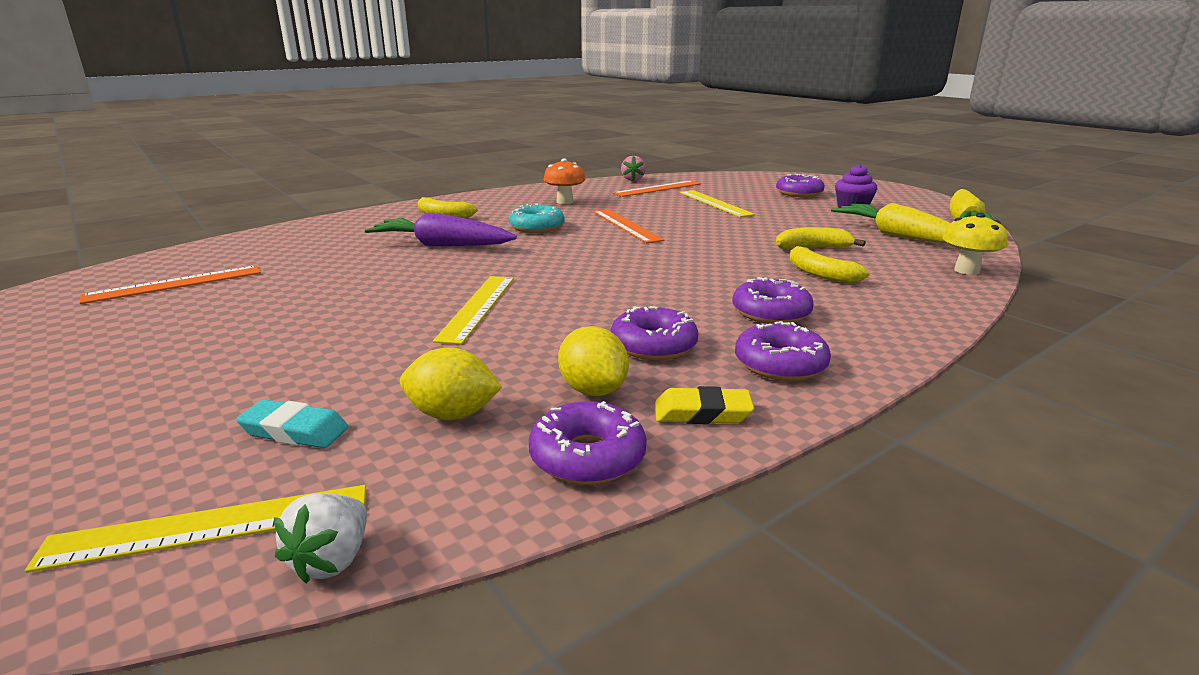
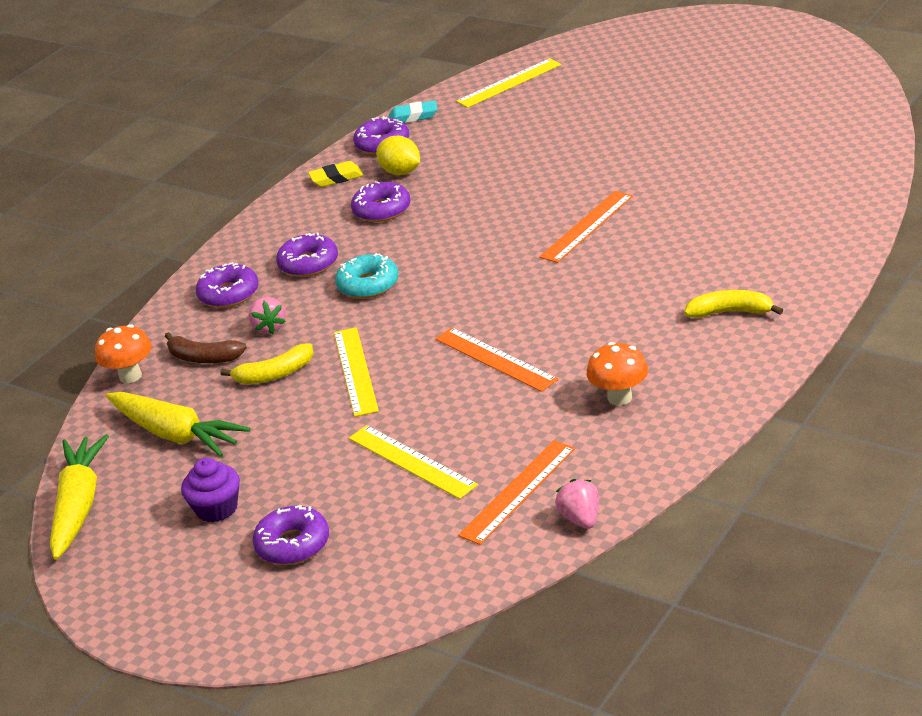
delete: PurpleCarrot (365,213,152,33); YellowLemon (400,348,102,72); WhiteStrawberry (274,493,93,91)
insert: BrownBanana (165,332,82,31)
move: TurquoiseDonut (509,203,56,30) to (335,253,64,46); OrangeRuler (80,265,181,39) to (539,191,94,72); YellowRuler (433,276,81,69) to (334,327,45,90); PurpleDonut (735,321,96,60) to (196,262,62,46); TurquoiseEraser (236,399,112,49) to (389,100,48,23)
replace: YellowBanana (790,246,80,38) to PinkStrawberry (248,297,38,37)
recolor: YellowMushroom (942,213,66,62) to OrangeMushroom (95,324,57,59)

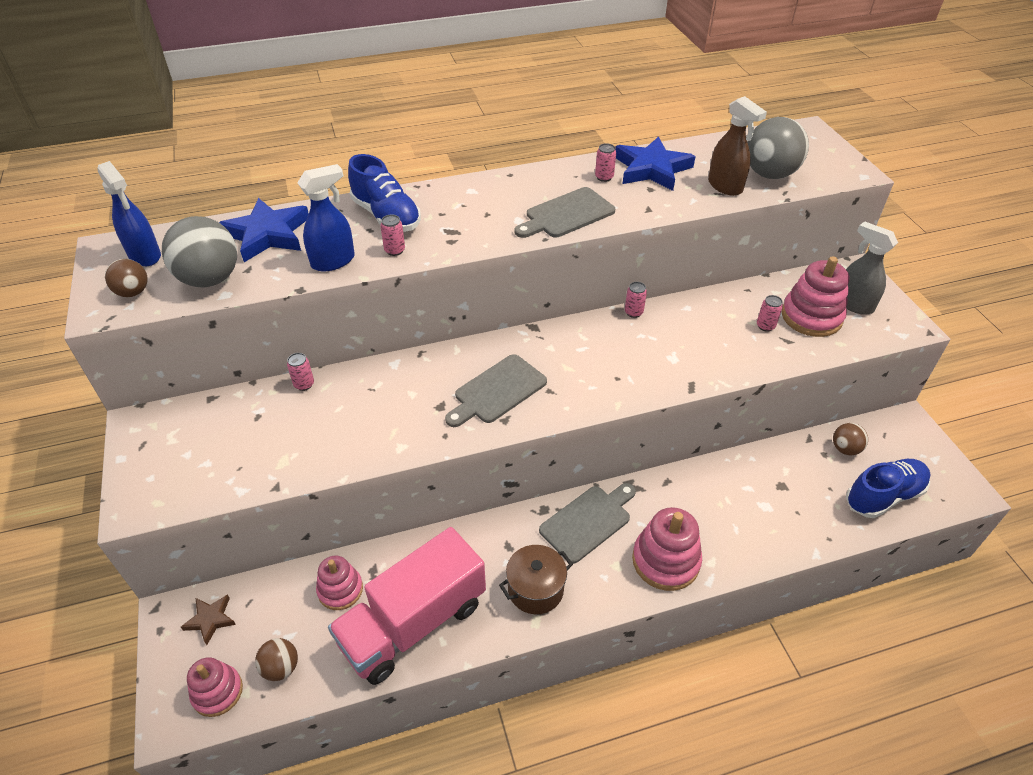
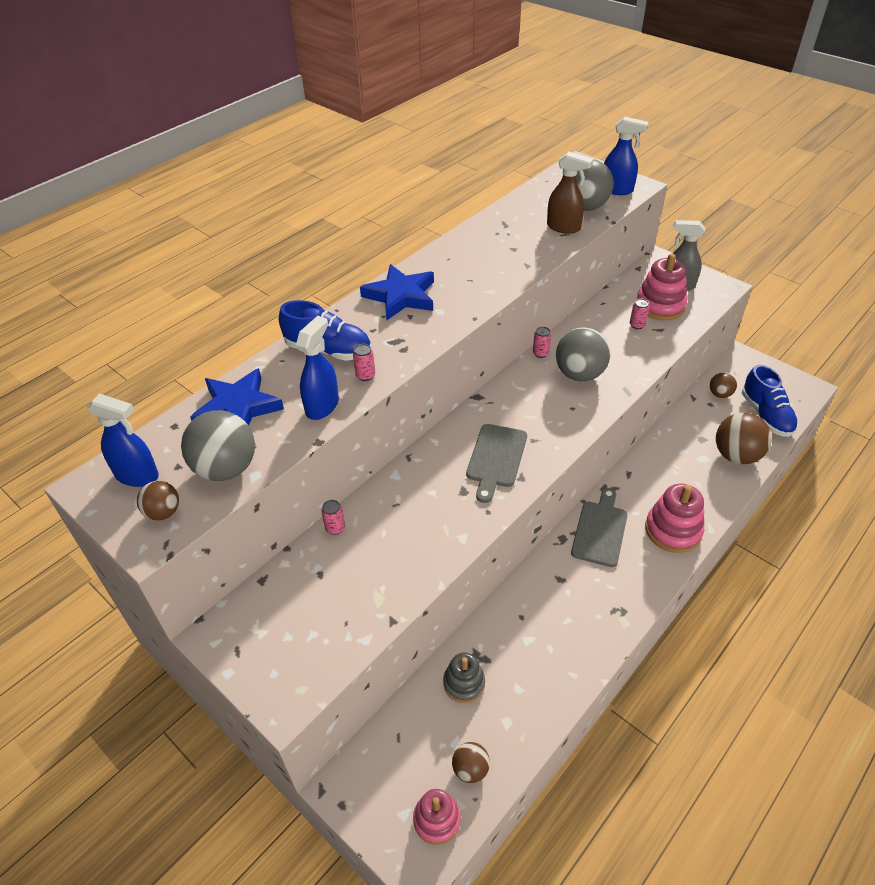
delete: PinkCan (595,143,21,39); GreyCuttingBoard (515,187,100,51); PinkTruck (328,527,158,158); BrownPot (499,545,74,69); BrownStar (181,594,55,51)
insert: BlueSprayBottle (604,116,44,79); GreyBall (556,327,55,54); BrownBall (716,413,56,51)
move: BlueStar (615,136,81,55) to (360,264,74,56)
recolor: PinkStackingToy (316,556,47,54) to GreyStackingToy (443,653,42,50)
rotate: BlueShoe (846,459,85,59) = (742,365,56,72) 135 degrees clockwise

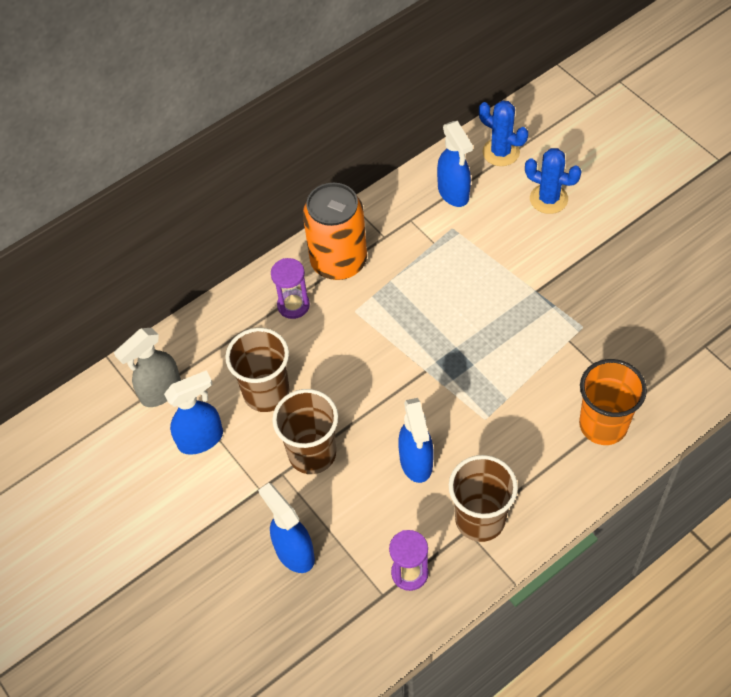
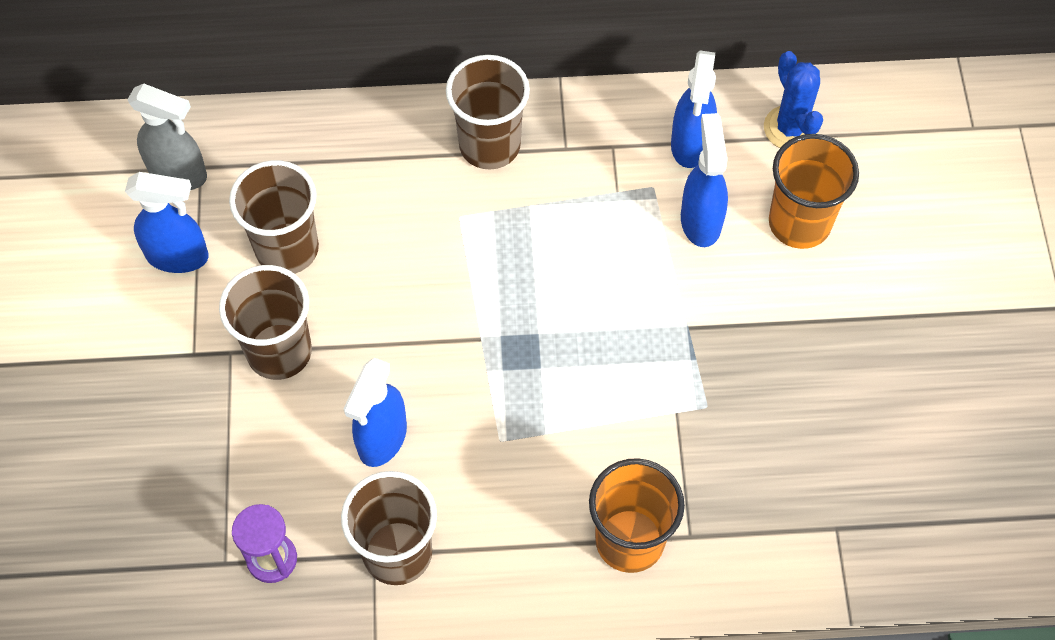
delete: PurpleHourglass (271,258,39,61)
move: BlueSprayBottle (258,483,57,90) to (681,113,47,134)
replace: BlueCactus (525,148,57,66) to OrangeCup (769,134,90,115); OrangeCan (303,183,64,97) to BrownCup (446,55,84,115)
rotate: GreySprayBottle (114,328,67,79) = (127,84,80,106) 150 degrees counterclockwise

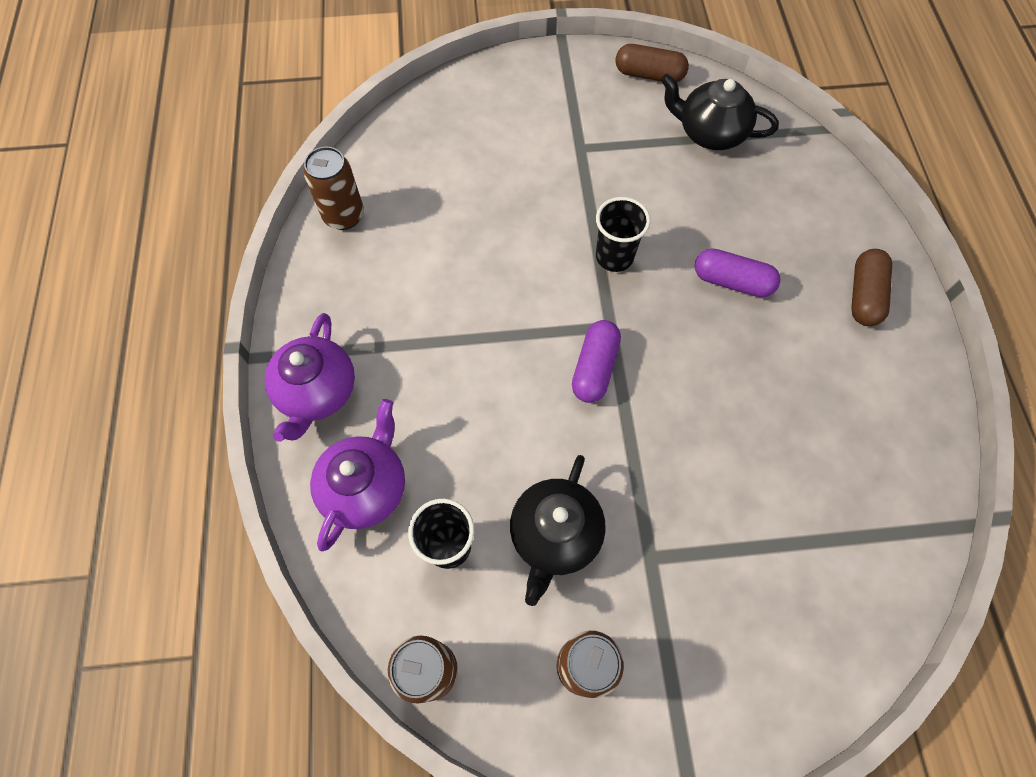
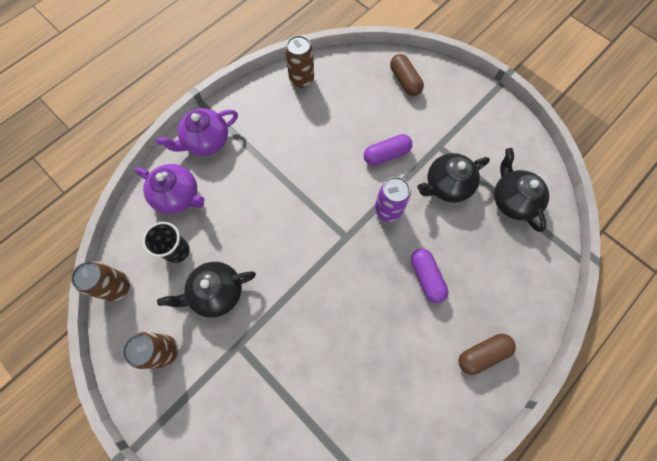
insert: BlackTeapot (417,153,73,50)
move: BrownCapsule (615,44,74,38) to (390,54,34,42); PurpleCapsule (572,320,49,83) to (364,134,48,32)
replace: BlackCup (596,197,54,75) to PurpleCan (375,177,36,45)
rotate: PurpleTeapot (310,399,95,152) = (134,164,70,50) 45 degrees clockwise

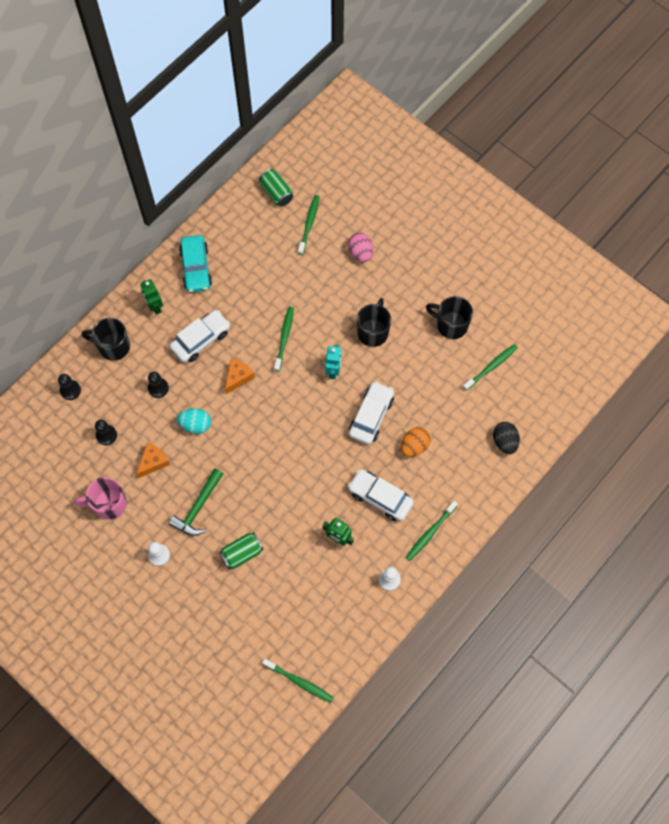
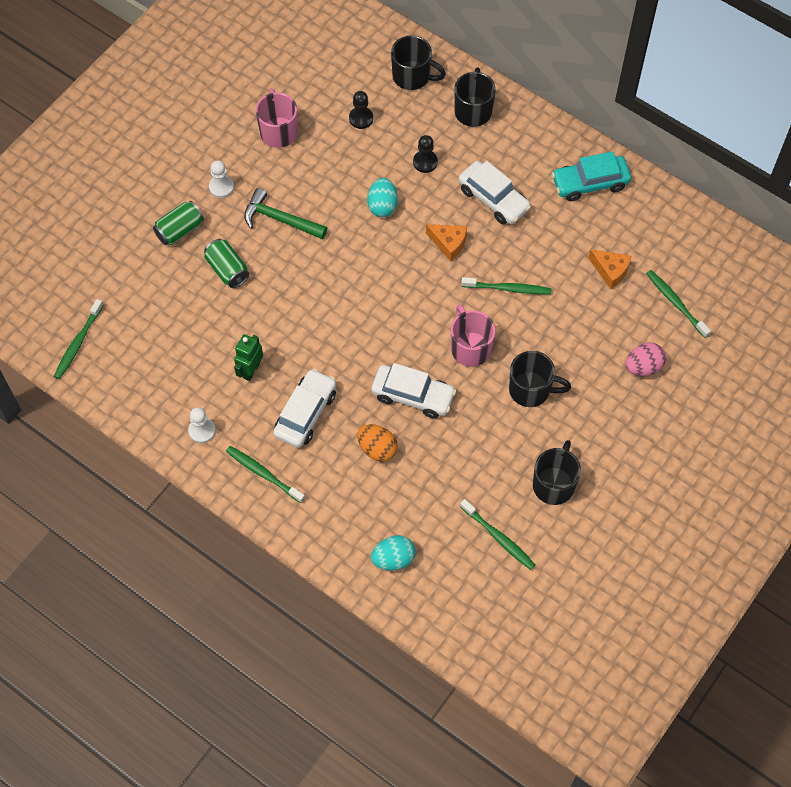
delete: GreenRobot (140,279,23,35)
move: GreenCan (259,169,34,37) to (153,201,51,44); OrangeCheese (136,443,34,35) to (588,249,43,40)
replace: TurquoiseRobot (325,345,17,34) to PinkMug (451,304,44,63); BlackPawn (58,374,23,26) to BlackMug (391,36,55,54)
recolor: BlackEgg (493,422,27,32) to TurquoiseEgg (371,535,45,36)
rotate: GreenToothbrush (298,195,22,60) = (646,270,65,68) 135 degrees counterclockwise

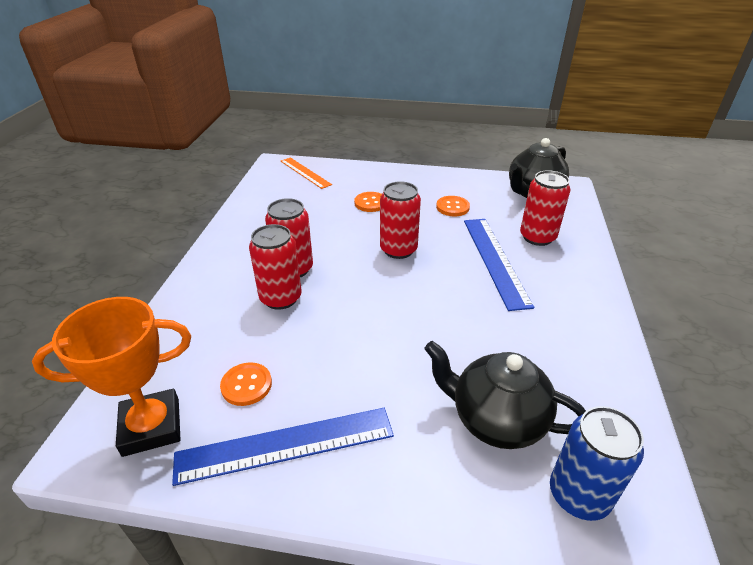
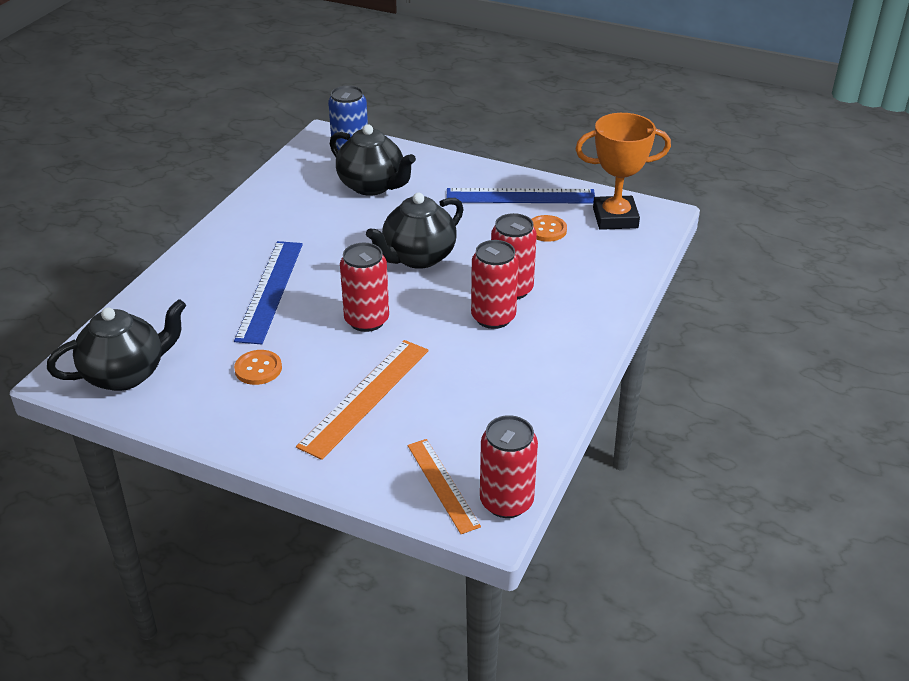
insert: BlackTeapot (366,193,98,76)
move: RedCan (520,170,51,76) to (480,415,58,103)
replace: OrangeButton (354,192,28,20) to OrangeRuler (296,340,133,120)

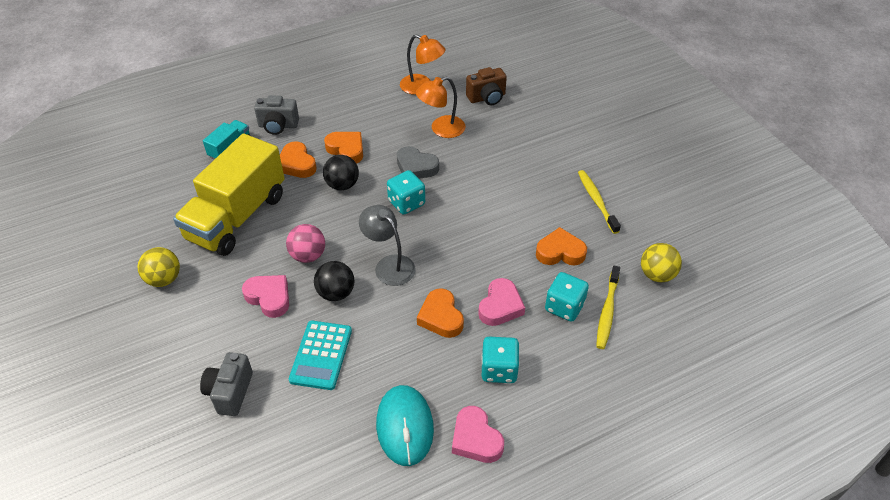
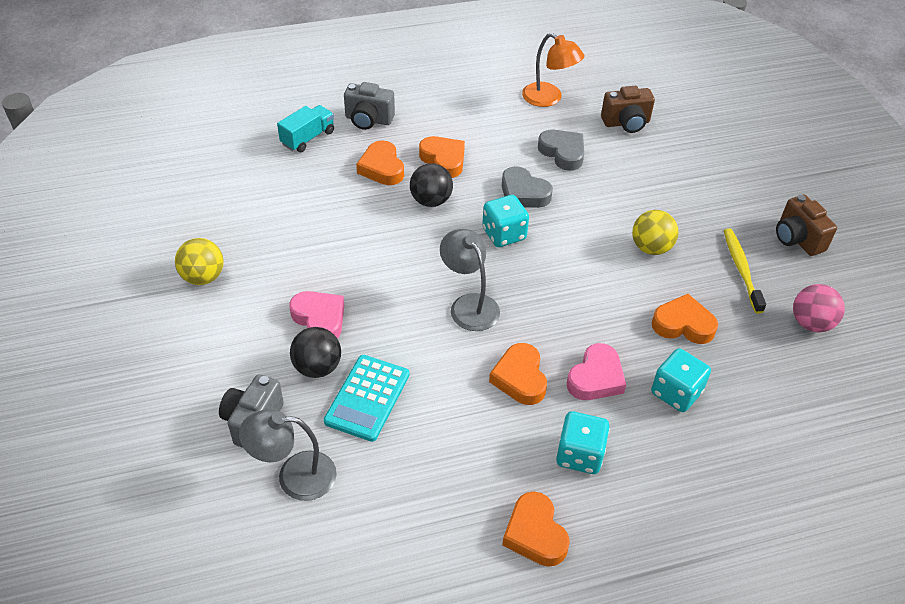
delete: YellowTruck (173,133,112,123); YellowToothbrush (596,266,24,83); TurquoiseMouse (376,385,58,81)
insert: BrownCamera (776,195,61,61); GreyLamp (239,409,98,92)
move: PinkBall (286,224,39,39) to (793,284,52,48); YellowBall (641,243,41,39) to (632,210,46,45); BlackBall (314,261,41,40) to (290,327,51,51)
replace: OrangeLamp (416,76,50,62) to GreyHeart (538,130,46,41)
recolor: PinkHeart (452,406,52,57) to OrangeHeart (502,492,68,75)

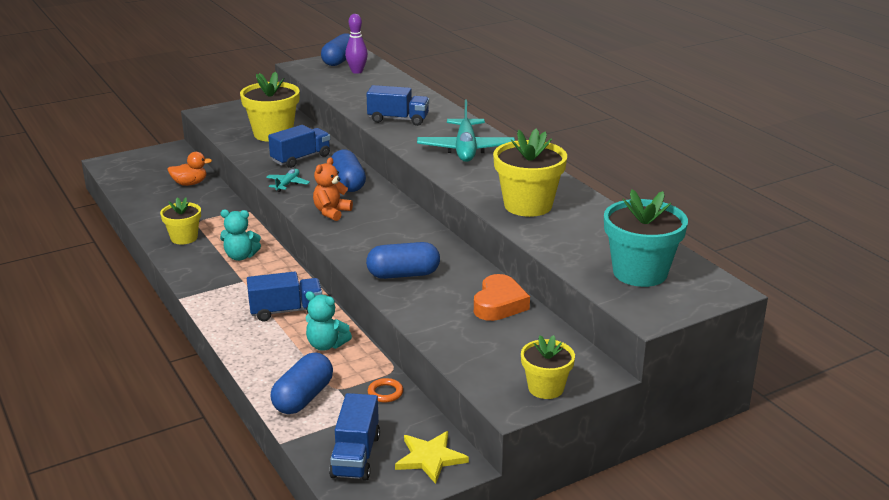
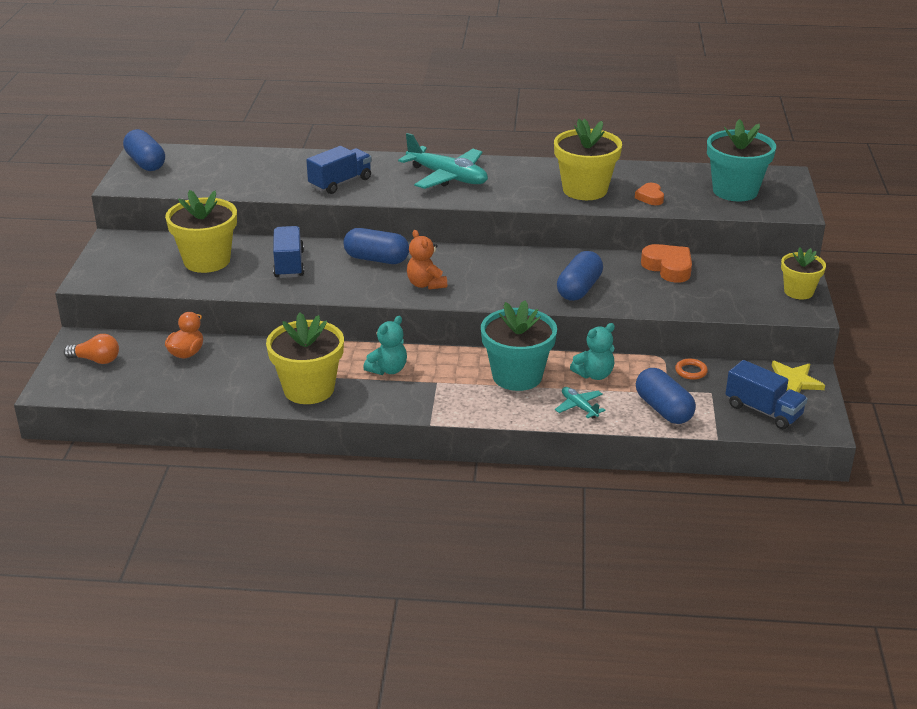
delete: PurpleBowlingPin (345,14,23,60)
insert: OrangeHeart (635,183,29,22); OrangeLightBulb (63,334,56,30)
move: TurquoisePlane (266,169,44,23) to (555,387,50,31)
replace: BlueTruck (247,272,75,49) to TurquoiseFlowerPot (481,300,76,91)
resize: YellowFlowerPot (160,197,41,47) = (266,312,78,92) x1.66

